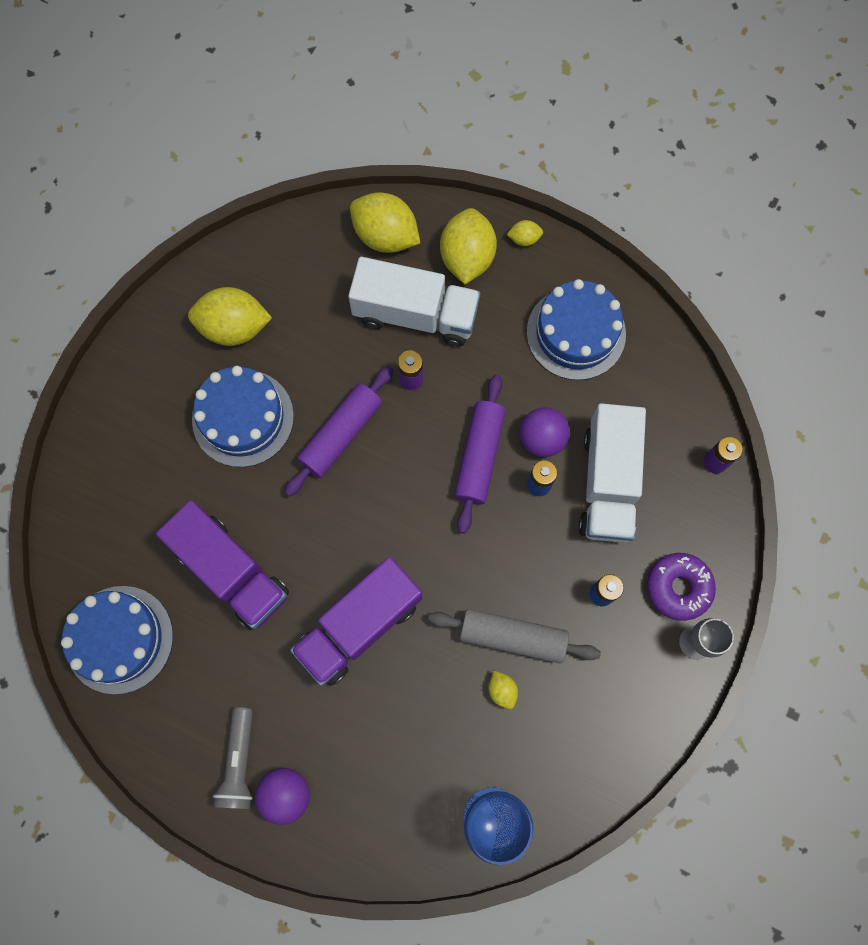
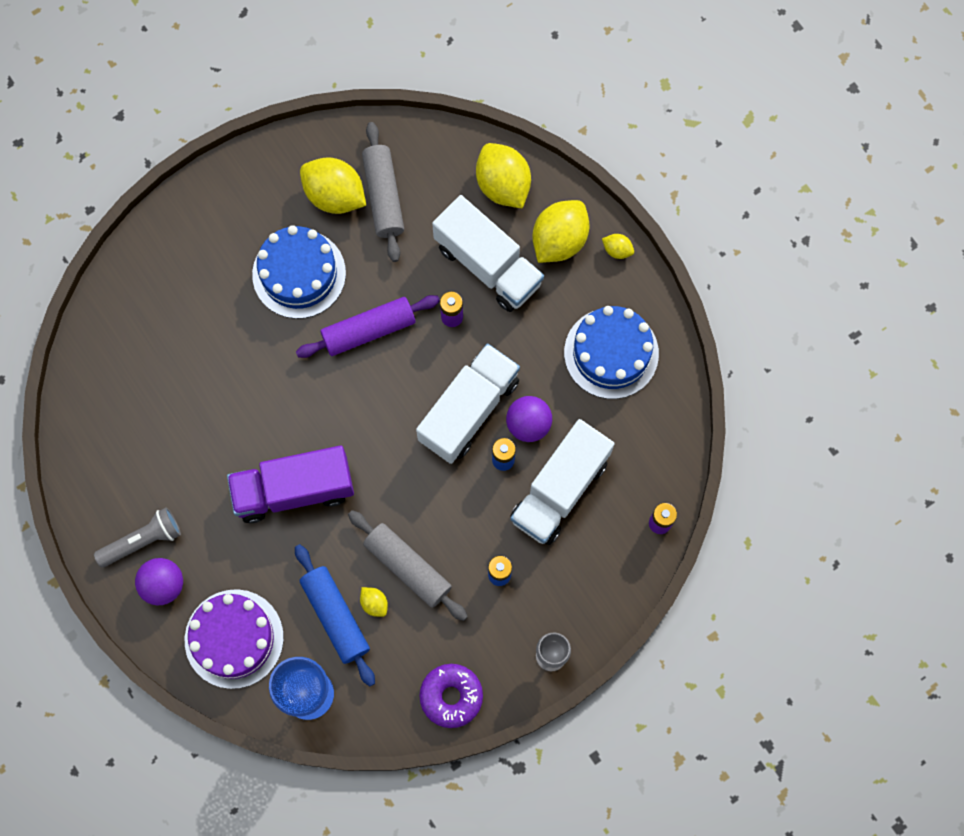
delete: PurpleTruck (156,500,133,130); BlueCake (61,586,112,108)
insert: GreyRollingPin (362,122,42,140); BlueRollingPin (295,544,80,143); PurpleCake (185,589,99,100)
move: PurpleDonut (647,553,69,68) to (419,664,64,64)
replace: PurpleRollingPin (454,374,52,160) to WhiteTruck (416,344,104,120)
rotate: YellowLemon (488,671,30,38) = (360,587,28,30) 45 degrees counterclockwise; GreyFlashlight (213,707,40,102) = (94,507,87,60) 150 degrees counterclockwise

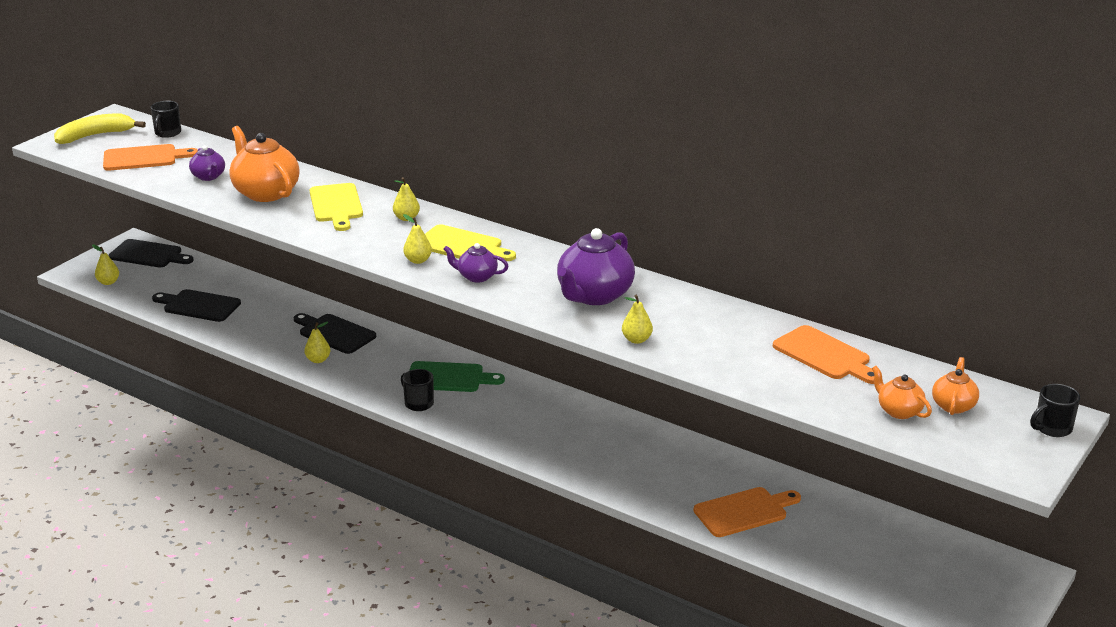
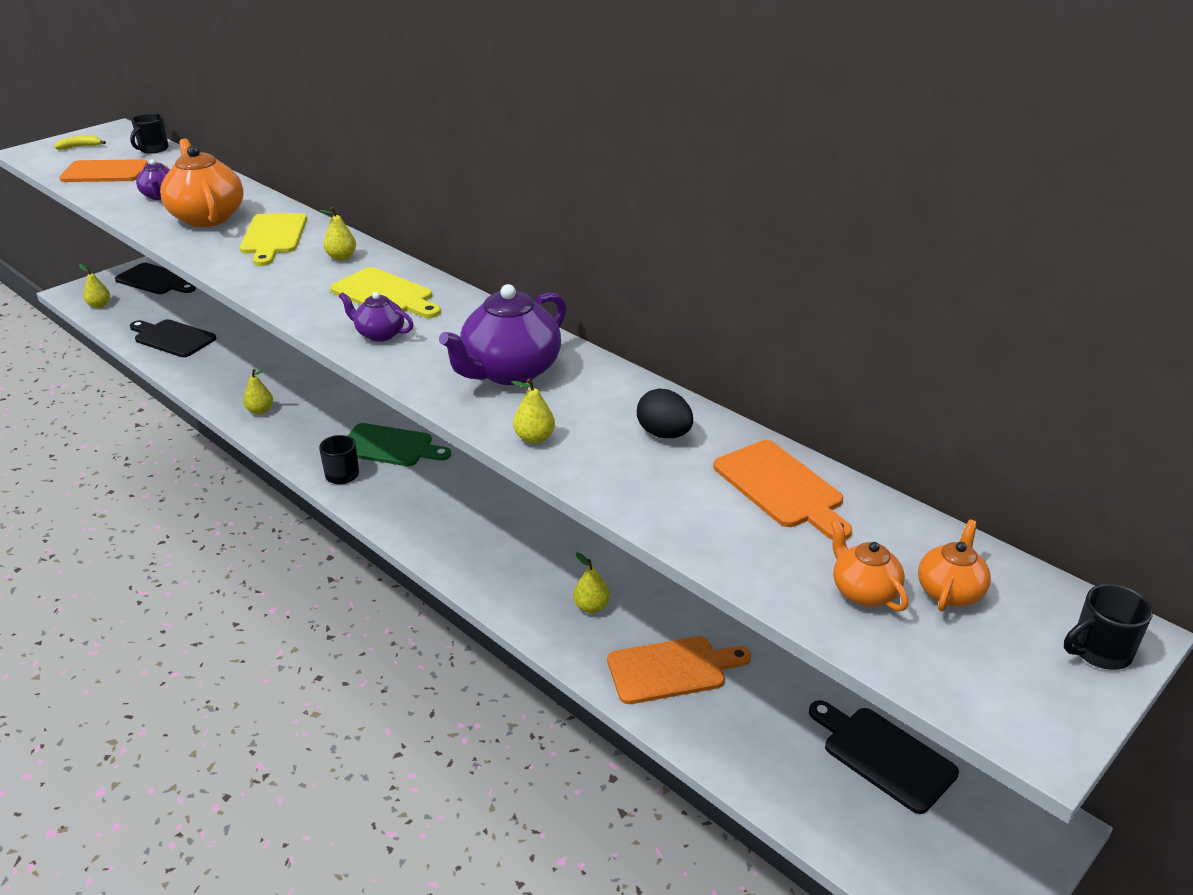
insert: BlackEgg (637,389,56,49)
move: YellowPear (403,214,29,50) to (573,553,37,60); BlackCuttingBoard (294,313,82,41) to (809,700,150,114)
resize: YellowBanana (54,113,92,31) = (54,136,52,14) x0.50

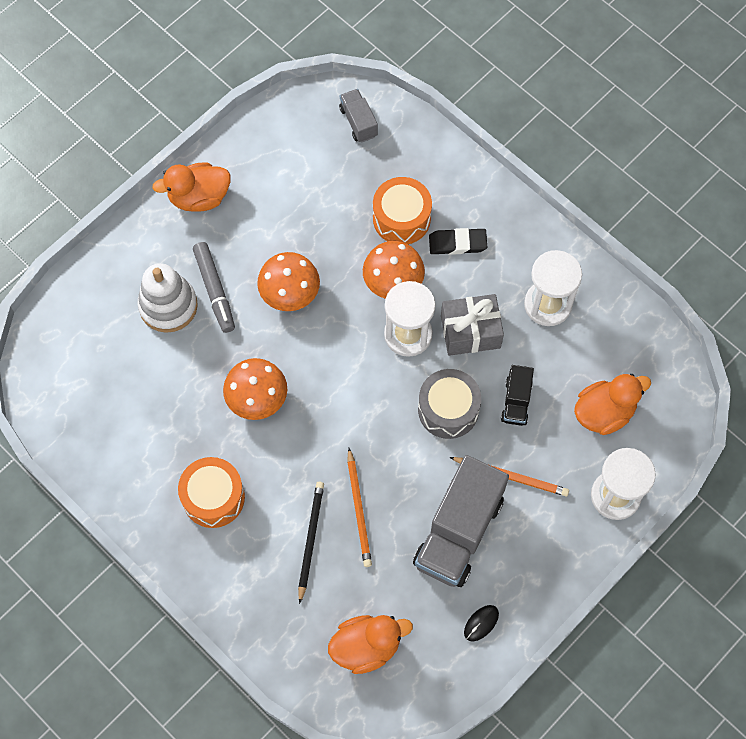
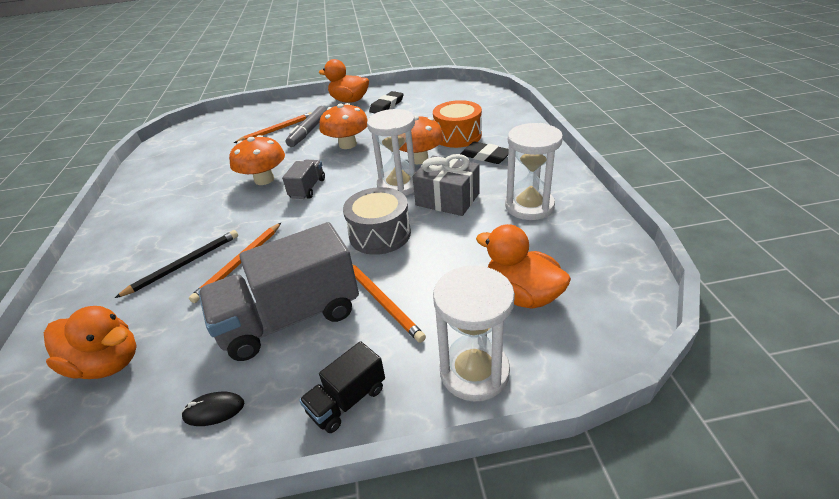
delete: OrangeDrum (178,457,67,71)
insert: BlackEraser (369,91,35,22)
move: GreyTruck (339,89,39,54) to (282,160,43,39); BlackTruck (501,365,33,61) to (299,341,86,92)
replace: WhiteStackingToy (137,263,61,70) to OrangePencil (234,112,78,31)
rotate: OrangeDuck (574,374,77,61) = (476,224,95,85) 150 degrees counterclockwise

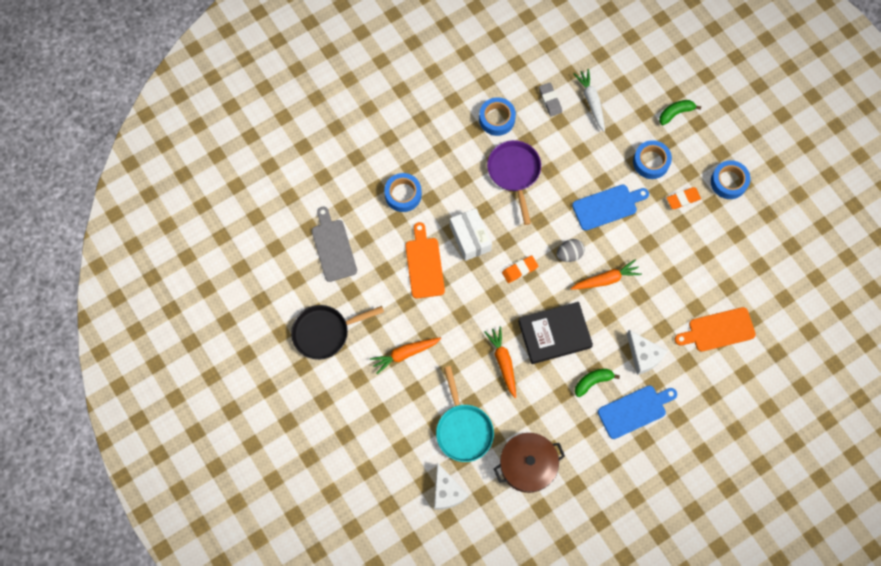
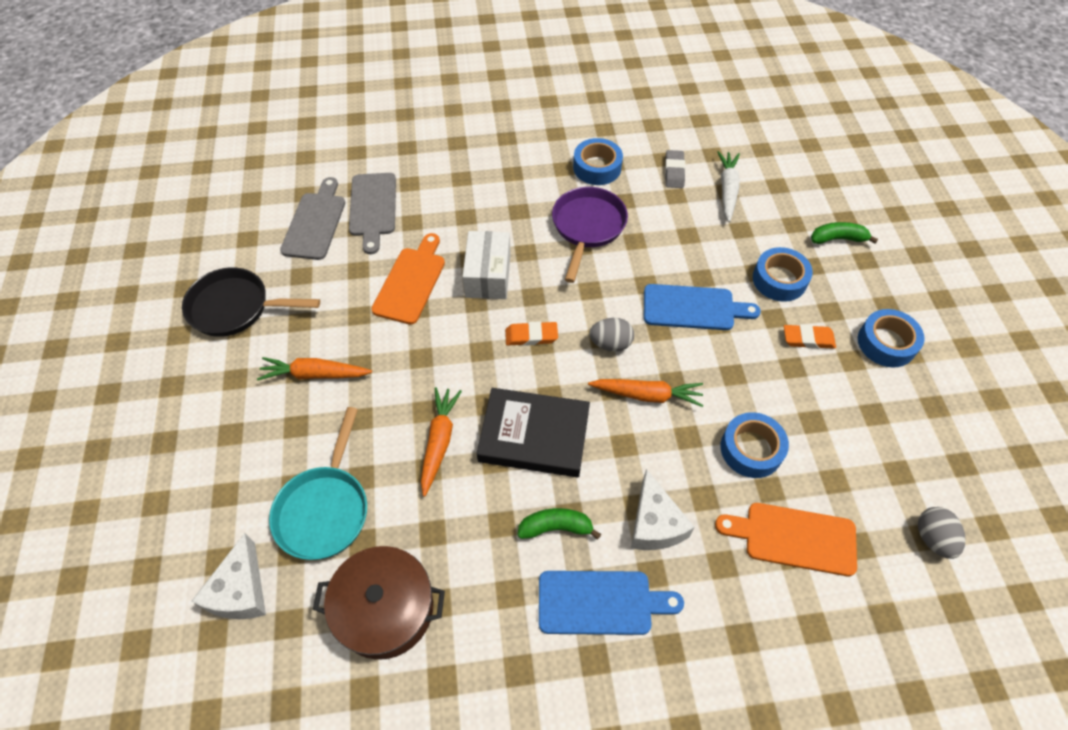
insert: GreyCuttingBoard (349,173,47,81); GreyEgg (918,507,48,52)
move: BlueTape (384,173,38,39) to (721,412,68,66)

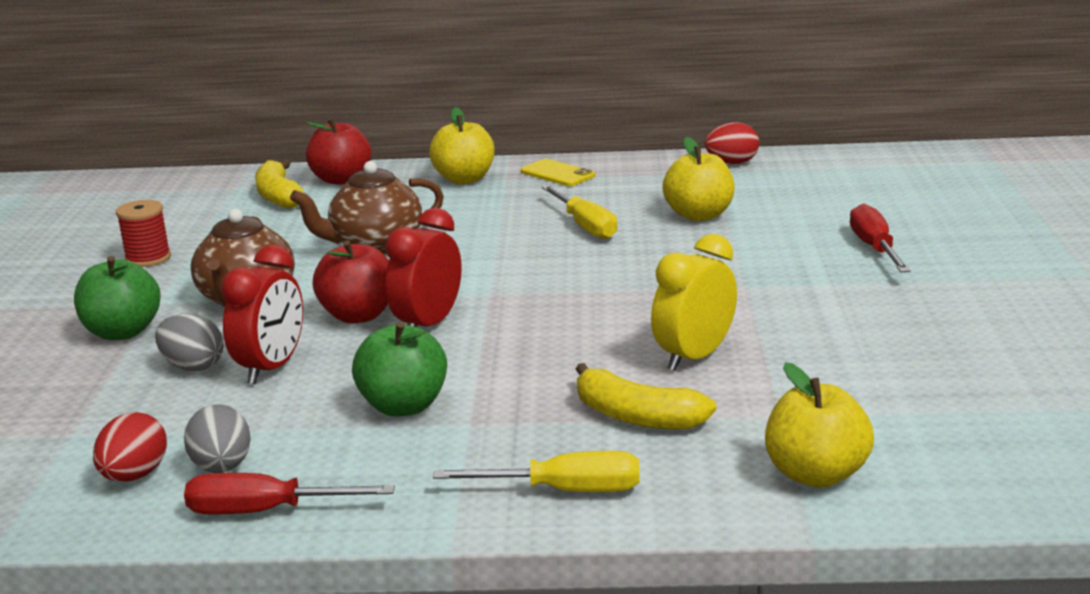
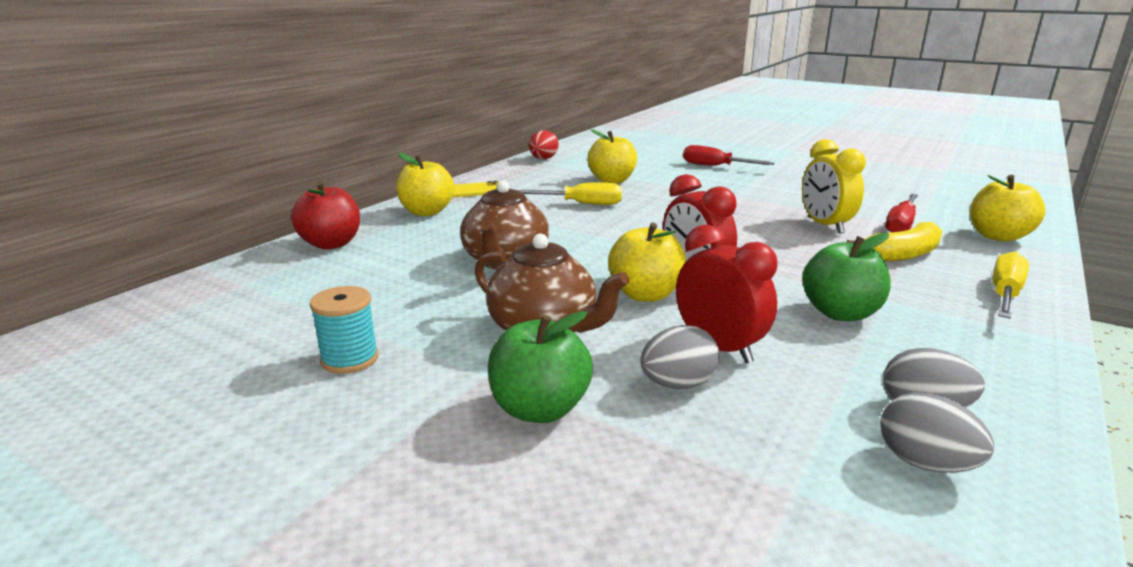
delete: YellowBanana (255,160,51,49)
move: RedScrewdriver (184,473,211,42) to (885,194,33,38)
recolor: RedSpool (116,200,55,67) to TurquoiseSpool (310,286,69,88); RedApple (313,240,76,84) to YellowApple (608,223,78,79); RedEgg (93,412,74,70) to GreyEgg (880,392,114,81)

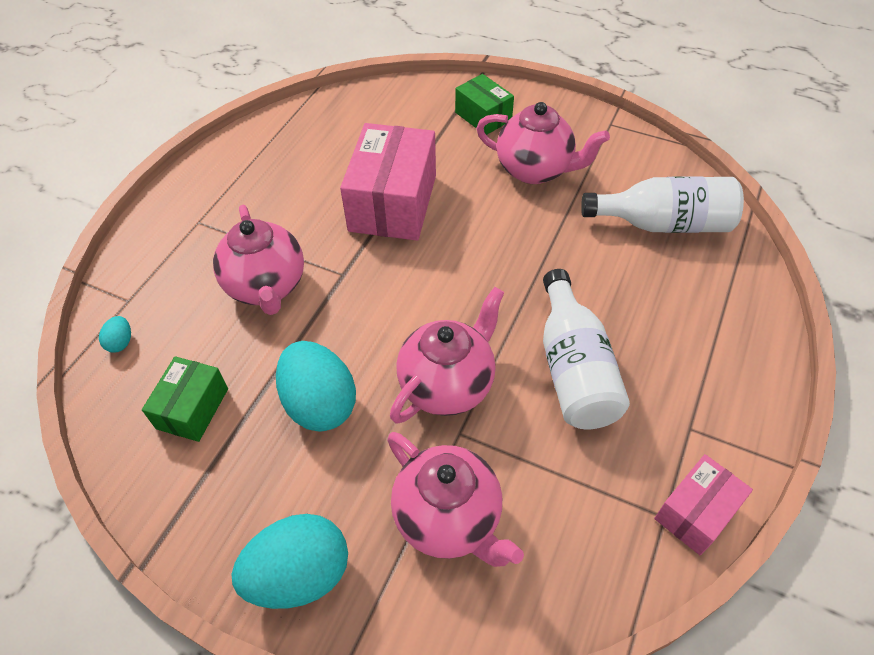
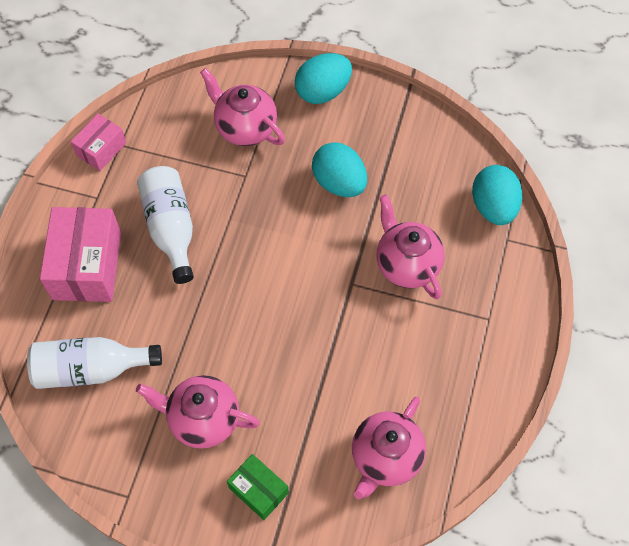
delete: GreenBox (142,356,86,86)
move: PinkBox (340,123,96,118) to (40,207,81,95); PinkTeapot (390,287,115,136) to (352,397,74,102)
resize: TurquoiseEgg (99,316,32,36) = (472,165,50,60) x2.35

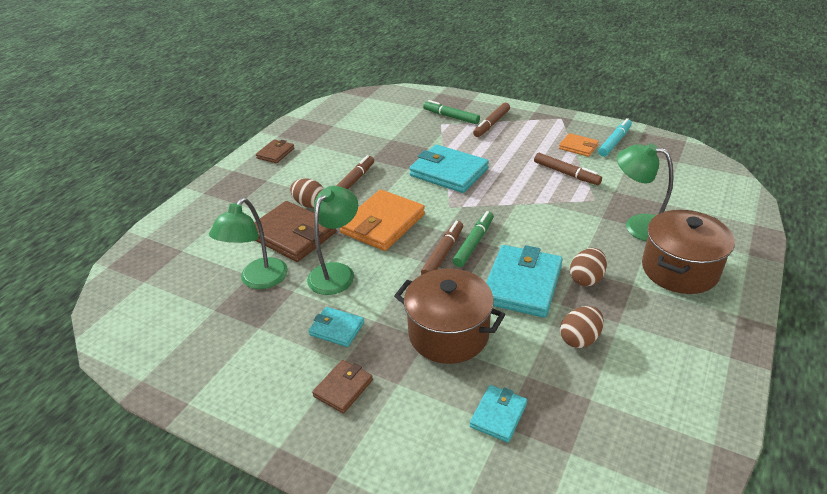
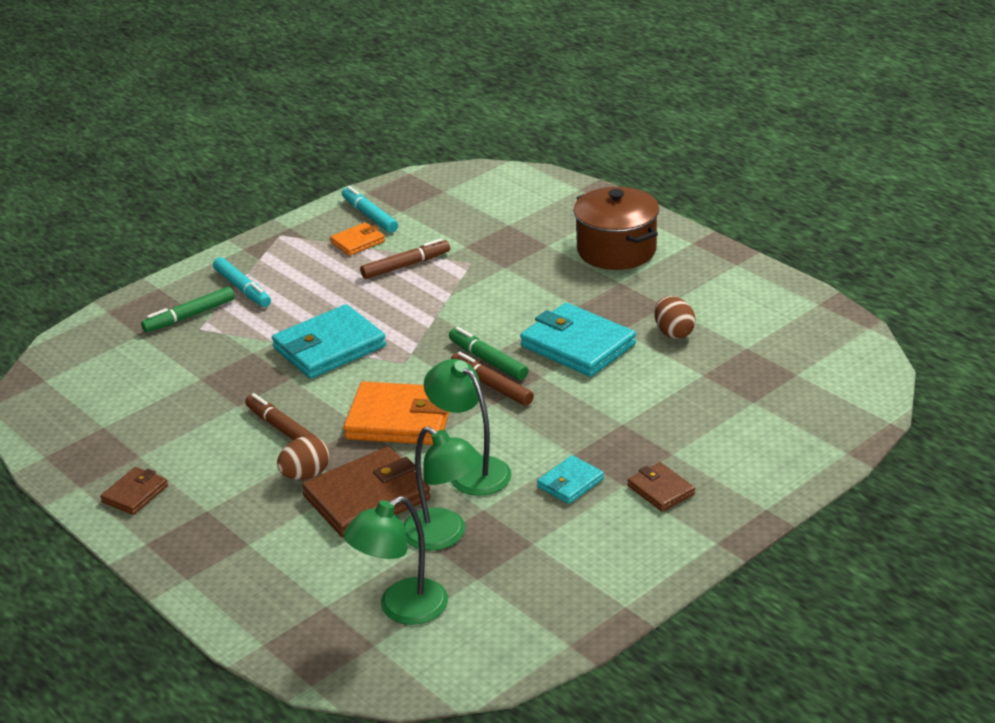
delete: BrownEgg (570,248,37,38); BrownPot (394,268,111,96); TurquoiseWallet (470,385,57,58)
move: GreenLamp (617,143,56,98) to (343,496,105,129)
recolor: BrownMarker (473,103,37,34) to TurquoiseMarker (213,257,58,50)
rotate: BrownWallet (256,140,38,23) = (100,467,68,48) 75 degrees clockwise; OrangeWallet (340,190,85,61) = (343,381,106,64) 45 degrees counterclockwise

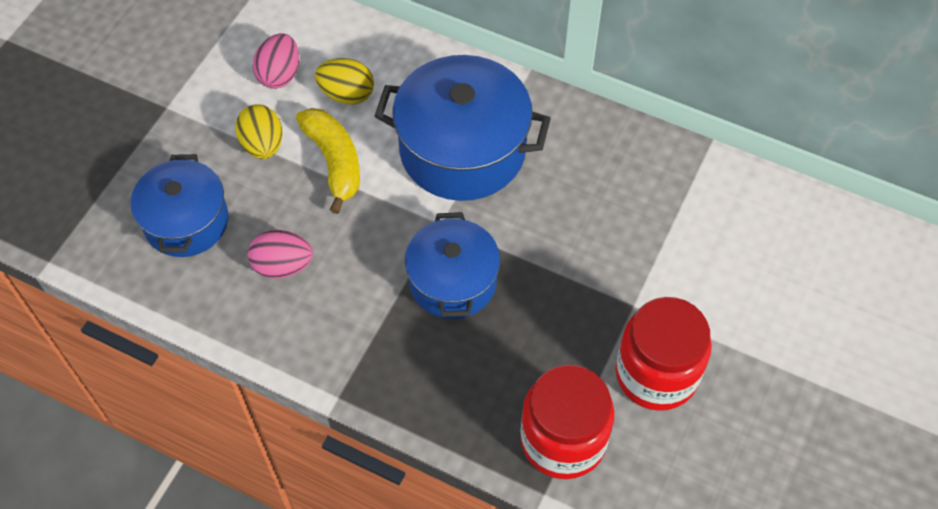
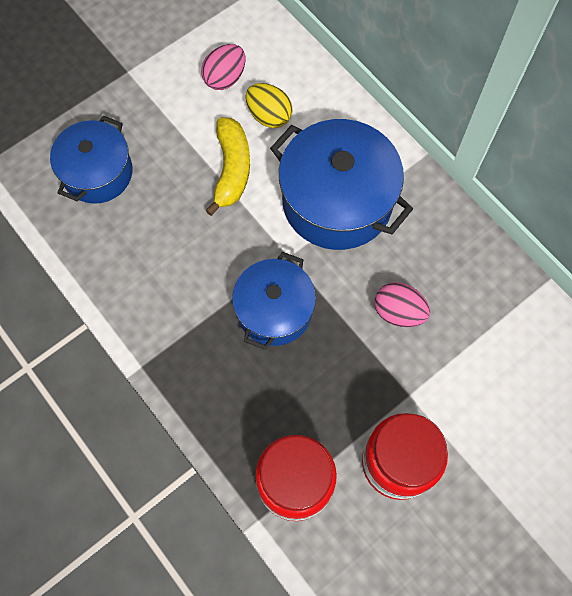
delete: YellowEgg (235,104,48,55)
move: PinkEgg (248,230,65,49) to (374,282,56,45)

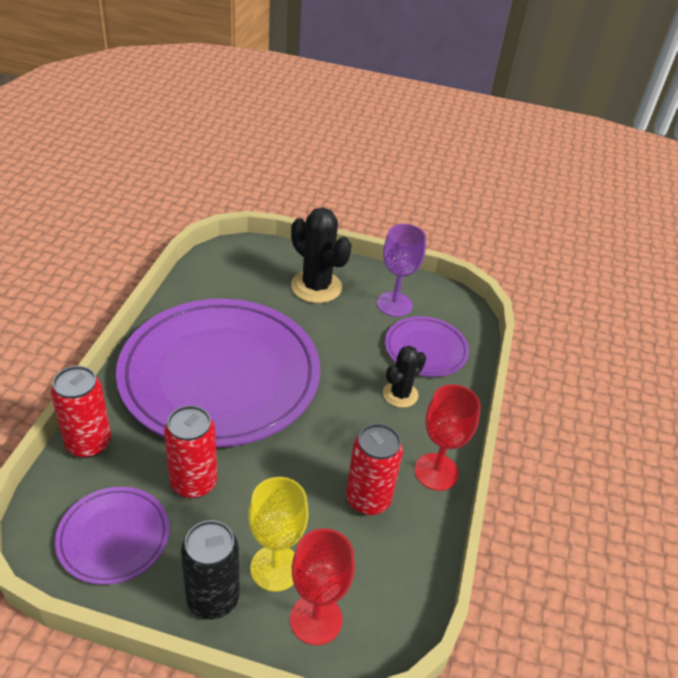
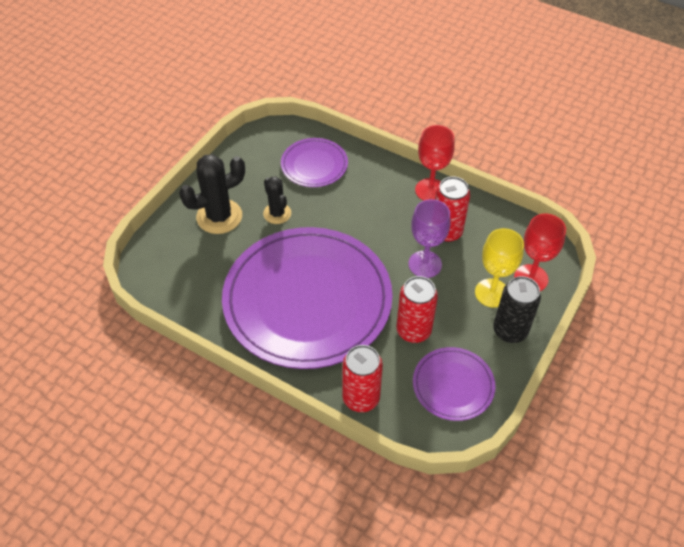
move: PurpleGoblet (377,224,49,93) to (409,199,42,79); BlackCactus (383,346,43,62) to (263,176,28,48)

